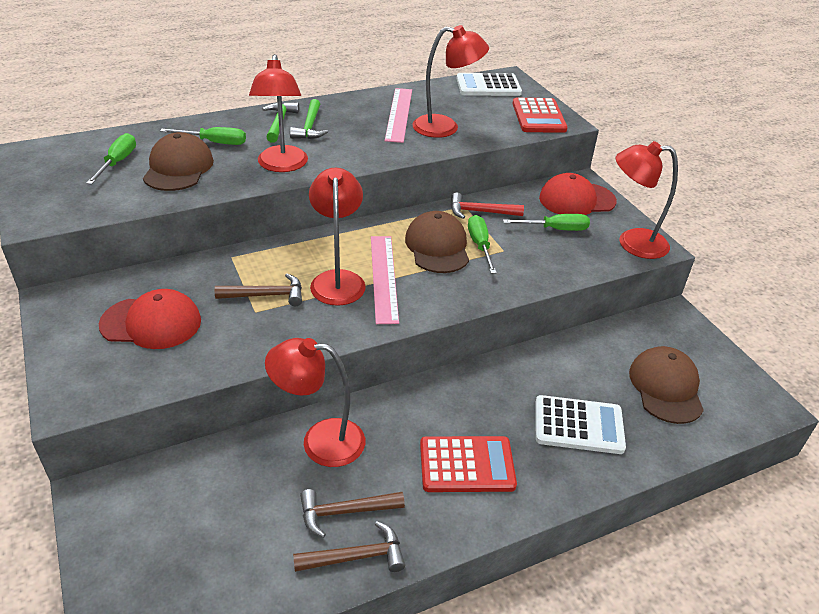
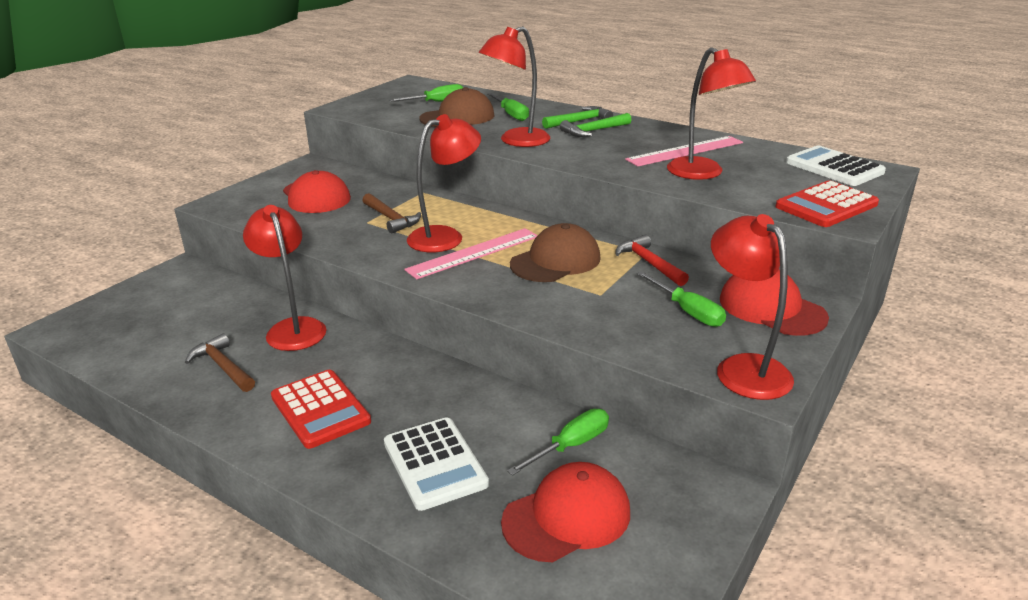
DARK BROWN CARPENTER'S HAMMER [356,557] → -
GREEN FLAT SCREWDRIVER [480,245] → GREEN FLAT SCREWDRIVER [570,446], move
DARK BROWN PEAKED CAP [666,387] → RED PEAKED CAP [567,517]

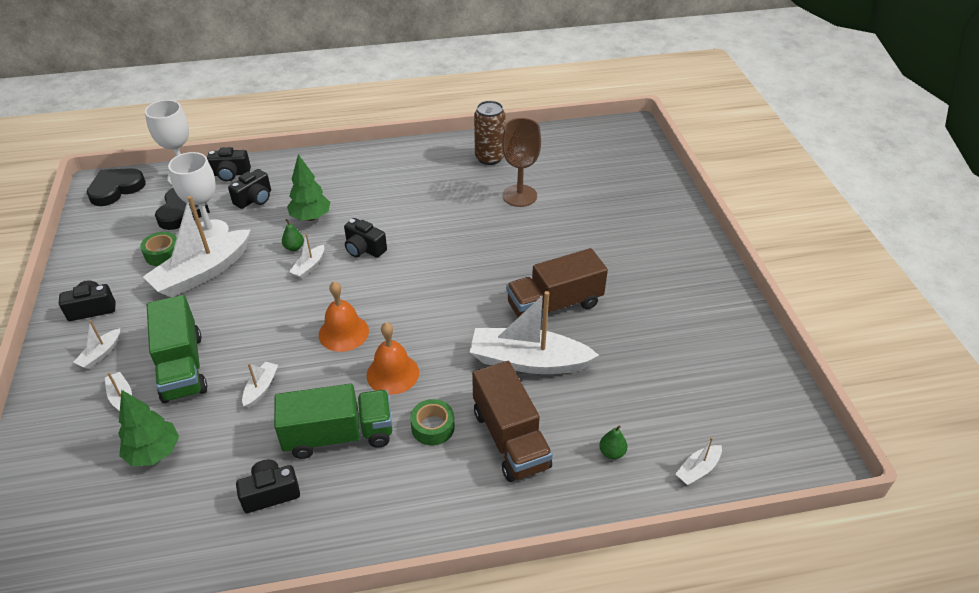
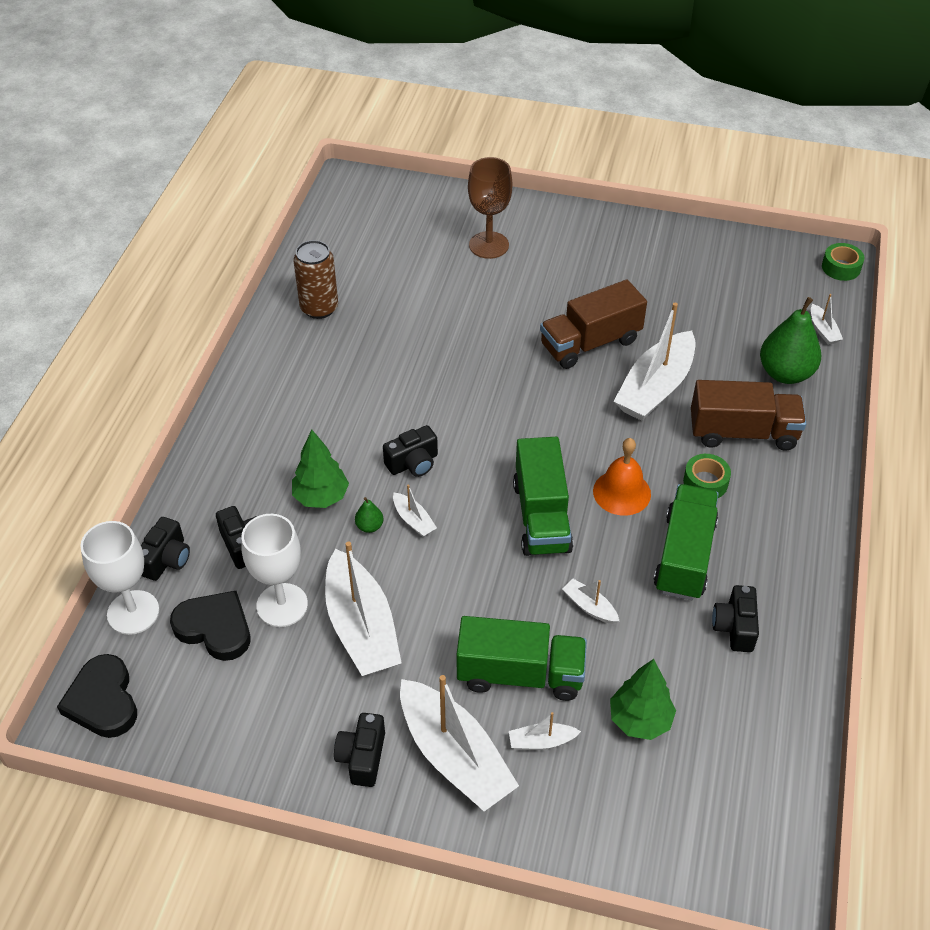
WHITE SAILBOAT [101,354] → WHITE SAILBOAT [454,756], x2.27
GREEN TAPE [163,254] → GREEN TAPE [841,267], move
BRIGHT ORANGE HAND BELL [343,332] → GREEN LORRY [541,516]
DARK BROWN GOBLET [519,196] → DARK BROWN GOBLET [489,245], move
DARK BROWN LORRY [554,305] → DARK BROWN LORRY [590,343], 60 degrees clockwise
GREEN TOY PEAR [612,452] → GREEN TOY PEAR [785,373], x2.30

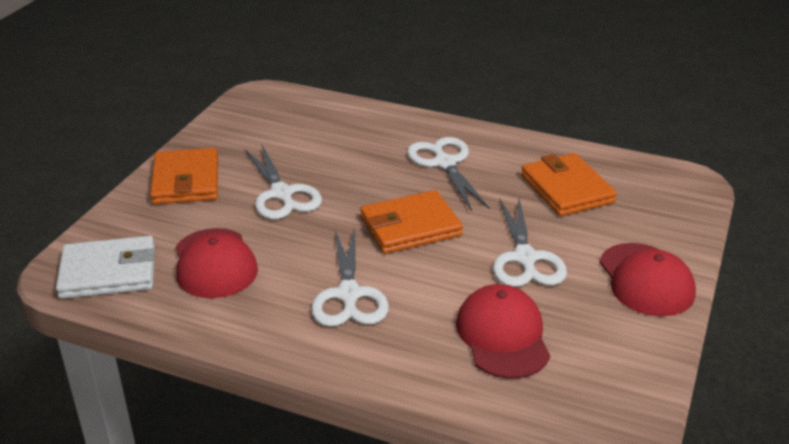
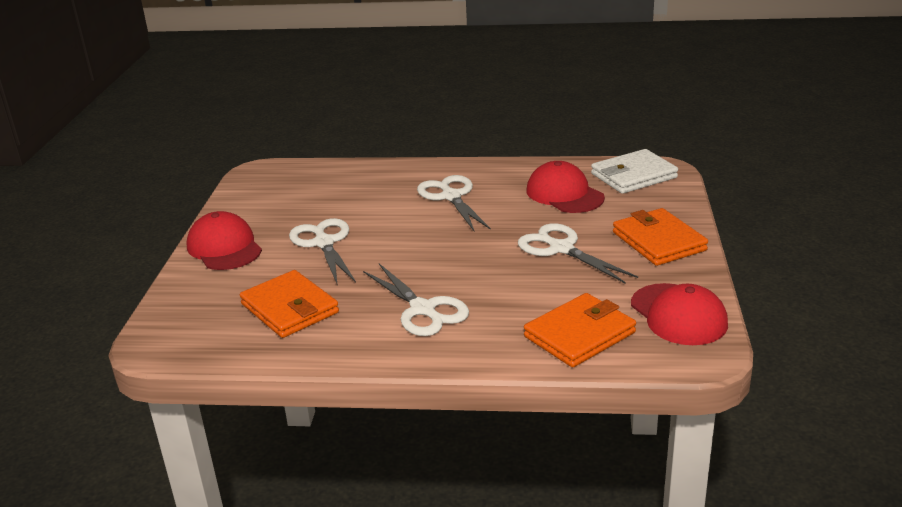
BRIGHT ORANGE BILLFOLD [410,227] → BRIGHT ORANGE BILLFOLD [579,335], move
RED PEAKED CAP [503,336] → RED PEAKED CAP [678,315], move

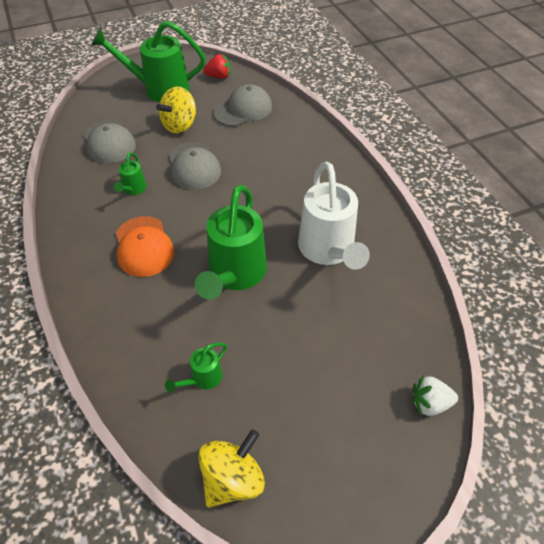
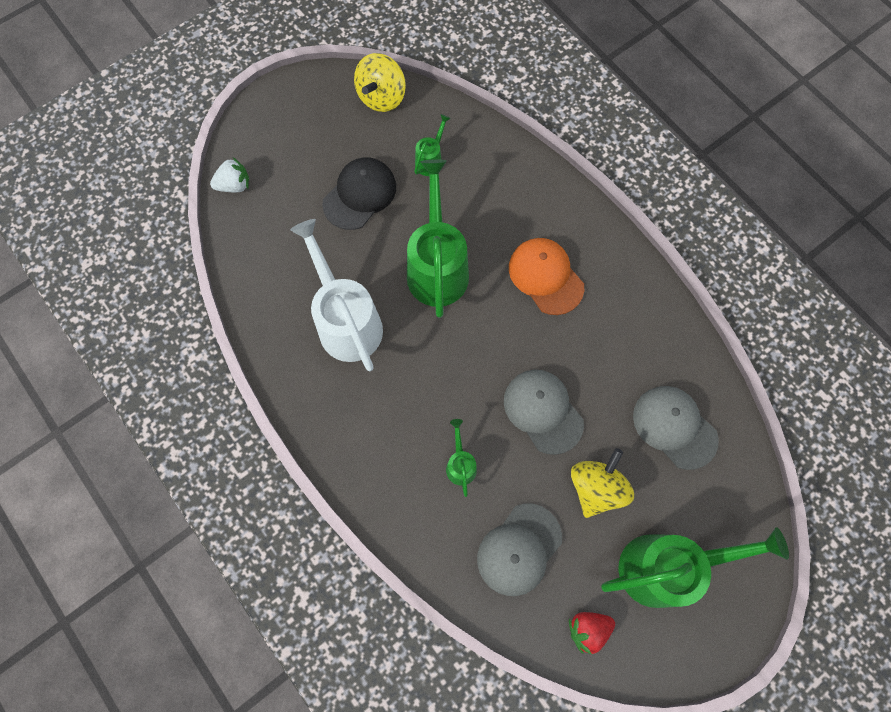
GREEN SPRINKLING CAN [133,189] → GREEN SPRINKLING CAN [460,464], move
- → EBONY PEAKED CAP [360,195]

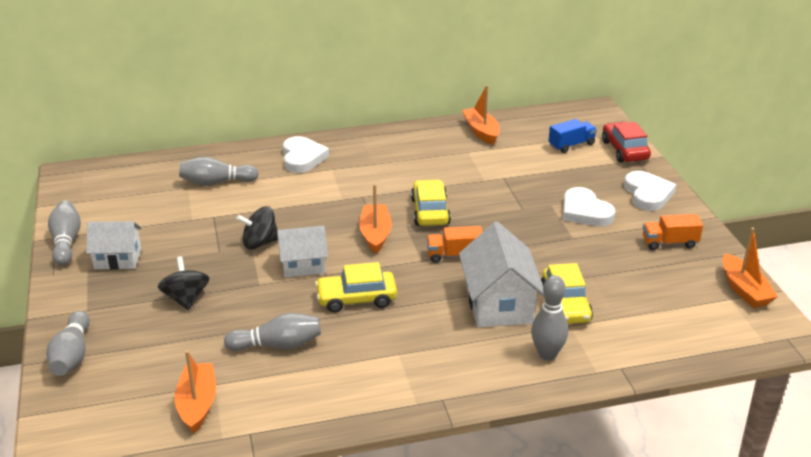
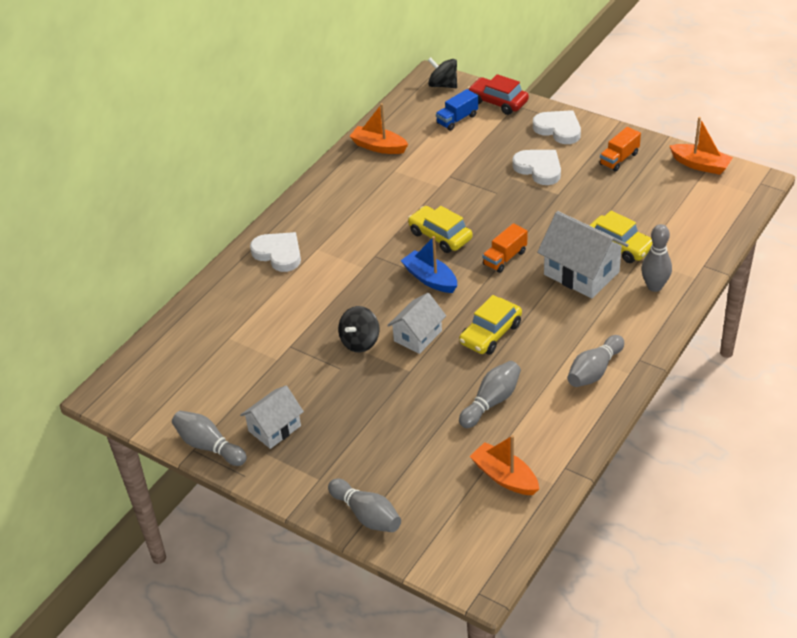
EBONY WHIRLIGIG [186,299] → EBONY WHIRLIGIG [443,85], move
GRAY TENPIN [216,182] → GRAY TENPIN [594,371], move
BRIGHT ORANGE SAILBOAT [375,234] → COBALT SAILBOAT [430,279]
COBALT LORRY [571,145] → COBALT LORRY [457,119], 150 degrees counterclockwise
WHITE LOVE HEART [585,211] → WHITE LOVE HEART [539,169], 150 degrees counterclockwise

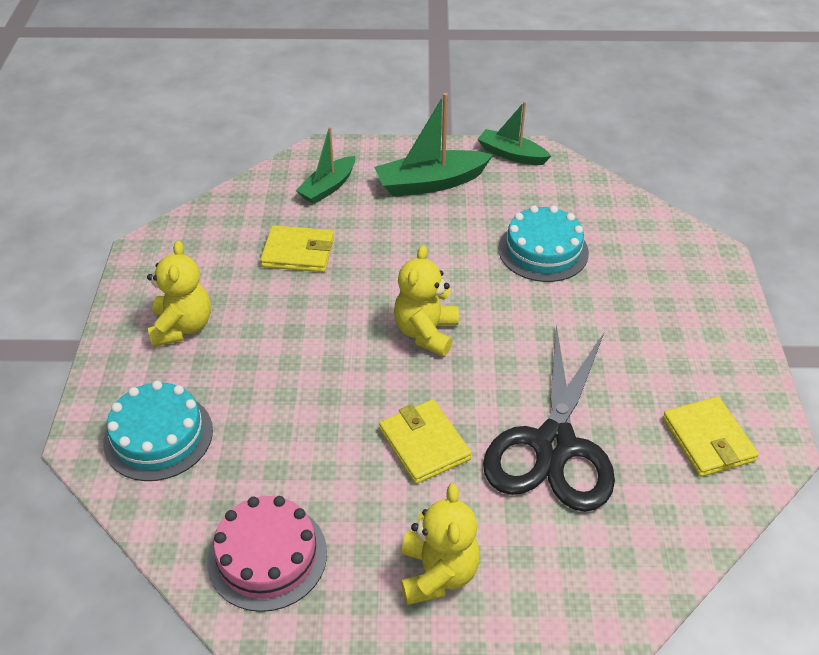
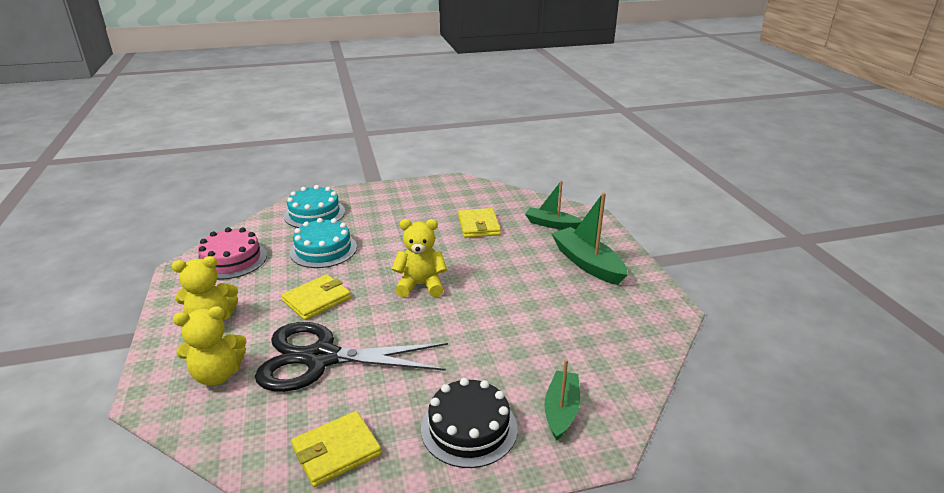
YELLOW TEDDY [182,327] → YELLOW TEDDY [217,374], move
GREEN SAILBOAT [511,154] → GREEN SAILBOAT [561,410], move
TURQUOISE LAYER CAKE [543,250] → TURQUOISE LAYER CAKE [323,249], move
- → EBONY LAYER CAKE [469,428]

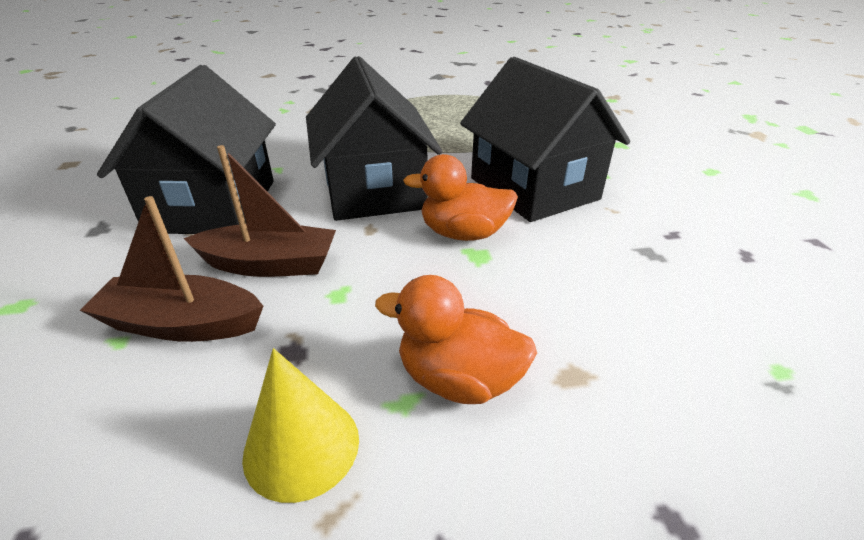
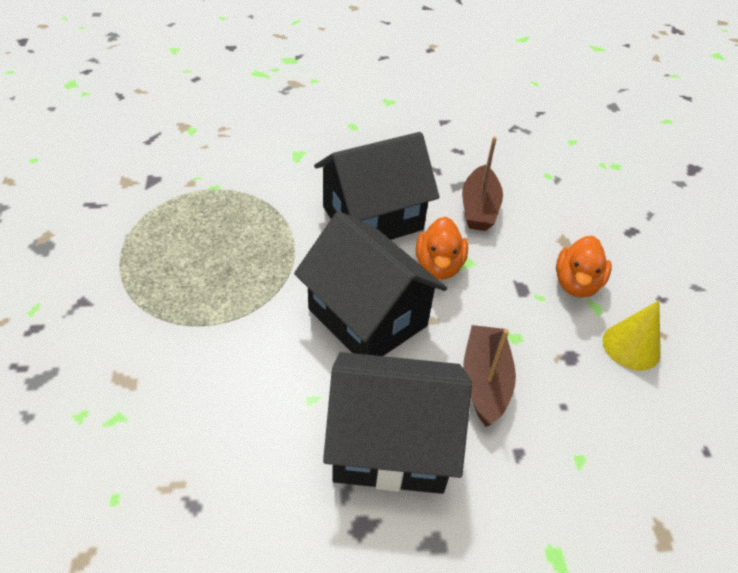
DARK BROWN SAILBOAT [182,324] → DARK BROWN SAILBOAT [479,208], move
EBONY TOY HOUSE [374,190] → EBONY TOY HOUSE [367,317], 60 degrees clockwise

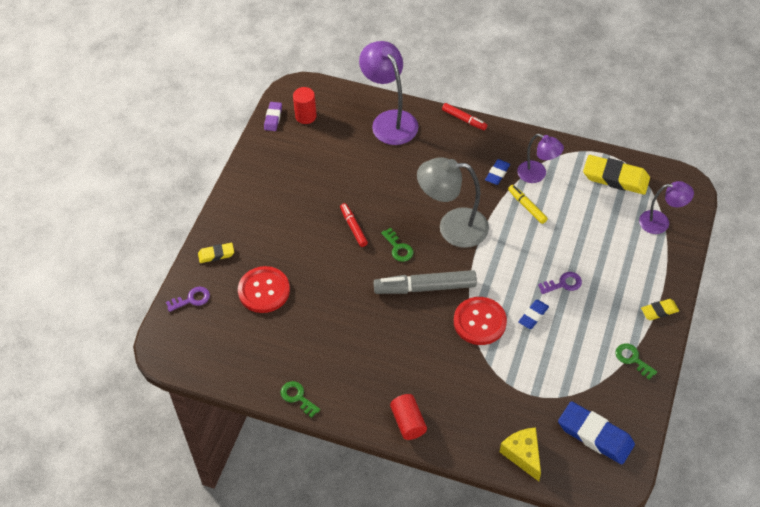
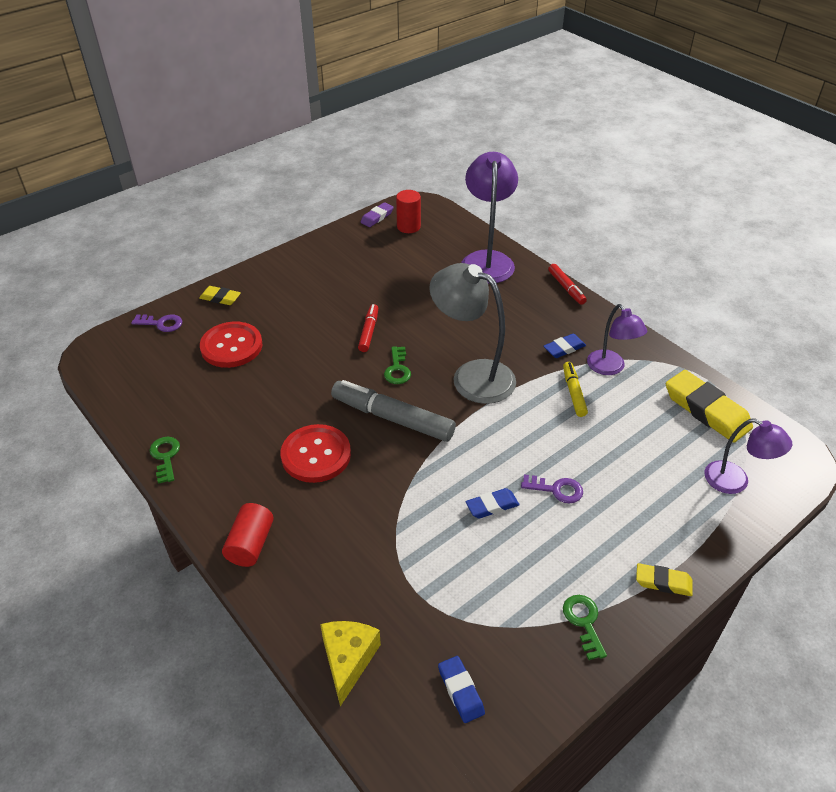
RED BUTTON [479,322] → RED BUTTON [316,455], move
COBALT ERASER [595,435] → COBALT ERASER [460,691], x0.53

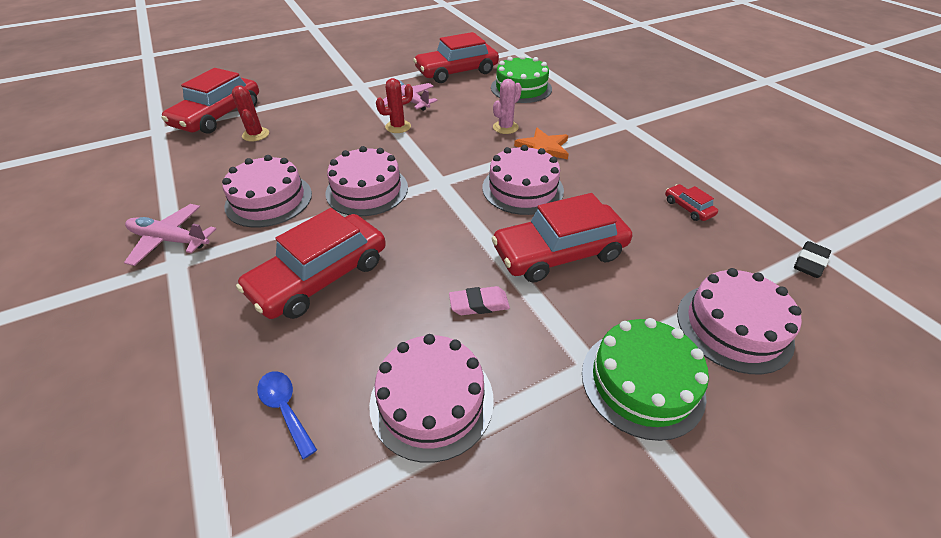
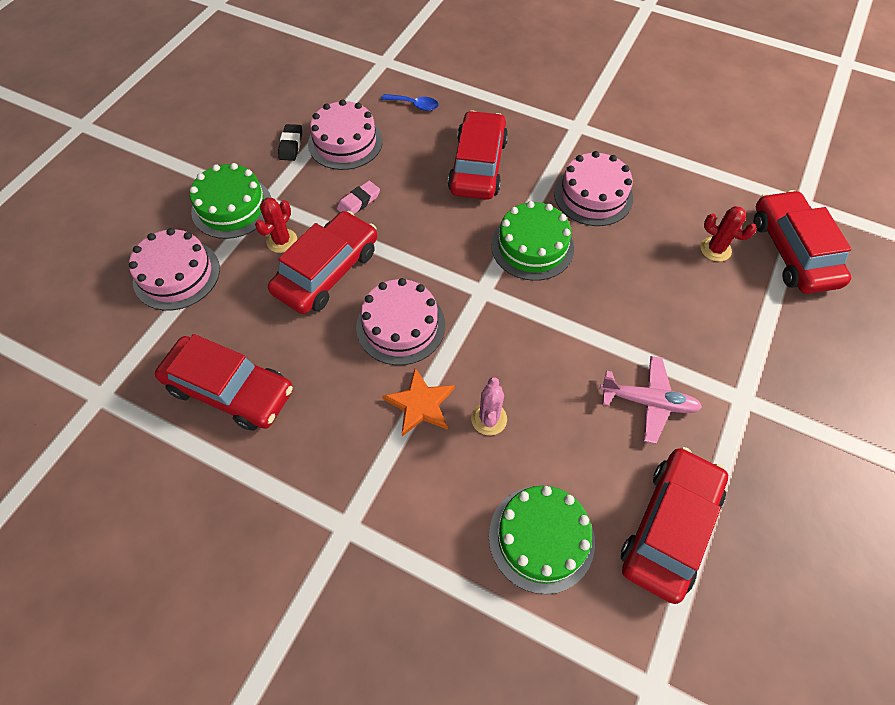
PINK TOY PLANE [170,240] → -
PINK LAYER CAKE [367,190] → GREEN LAYER CAKE [532,246]
RED PRICKLY PLANT [398,127] → RED PRICKLY PLANT [282,241], move
RED CAR [688,208] → RED CAR [230,390], x2.32
EBONY ERASER [809,262] → EBONY ERASER [291,145], move

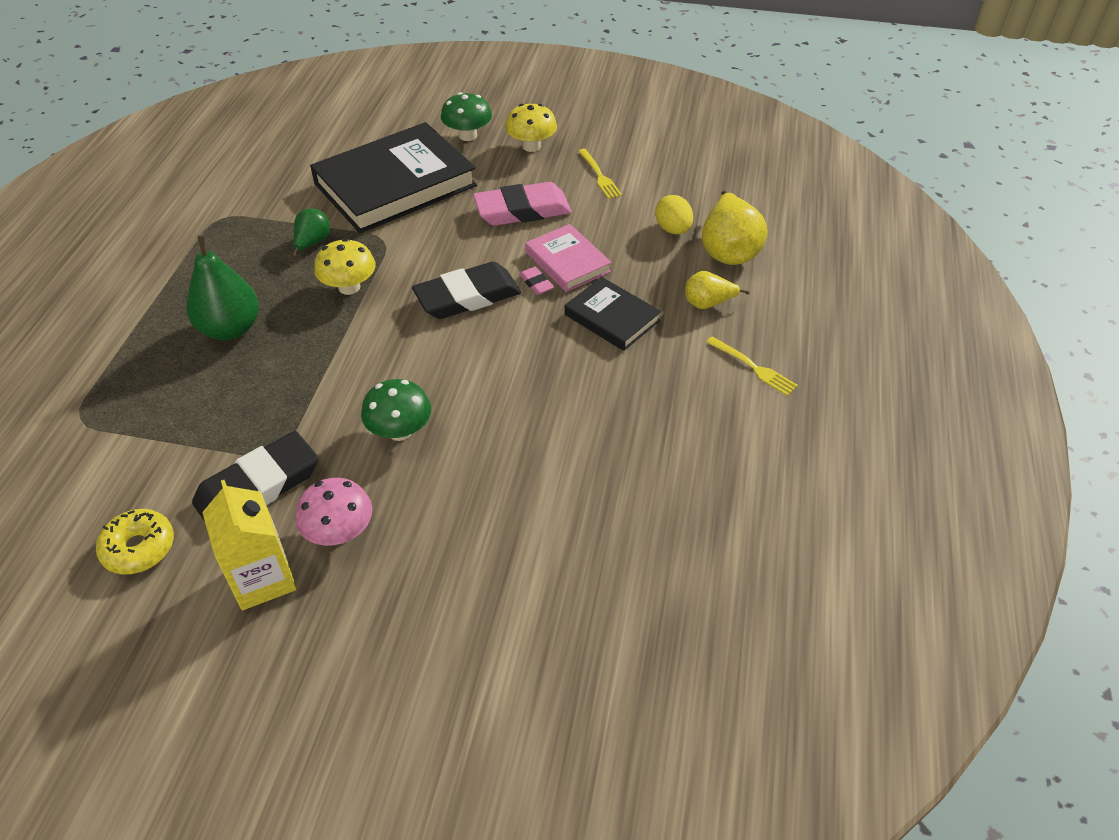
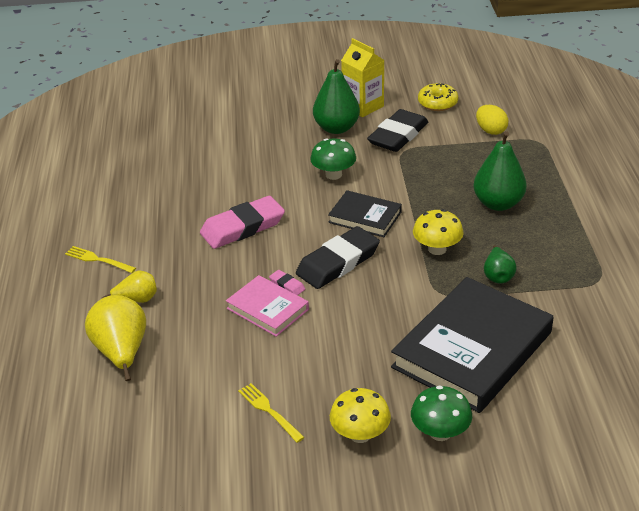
PINK MUSHROOM [339,532] → GREEN TOY PEAR [336,128]
PINK ERASER [522,210] → PINK ERASER [242,227], move
EBONY HARDCOVER [612,318] → EBONY HARDCOVER [365,217], move
YELLOW TOY EGG [673,229] → YELLOW TOY EGG [490,131], move

